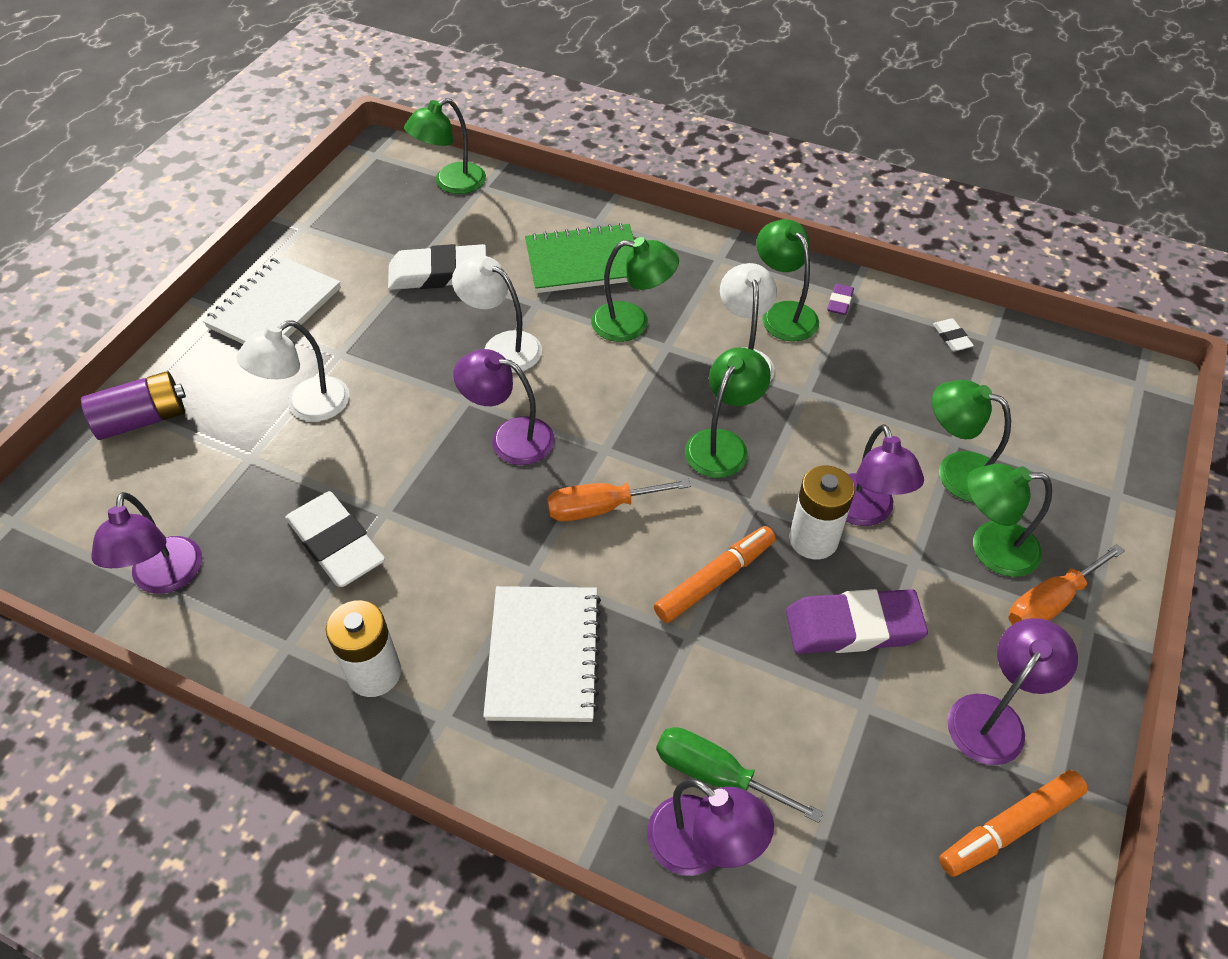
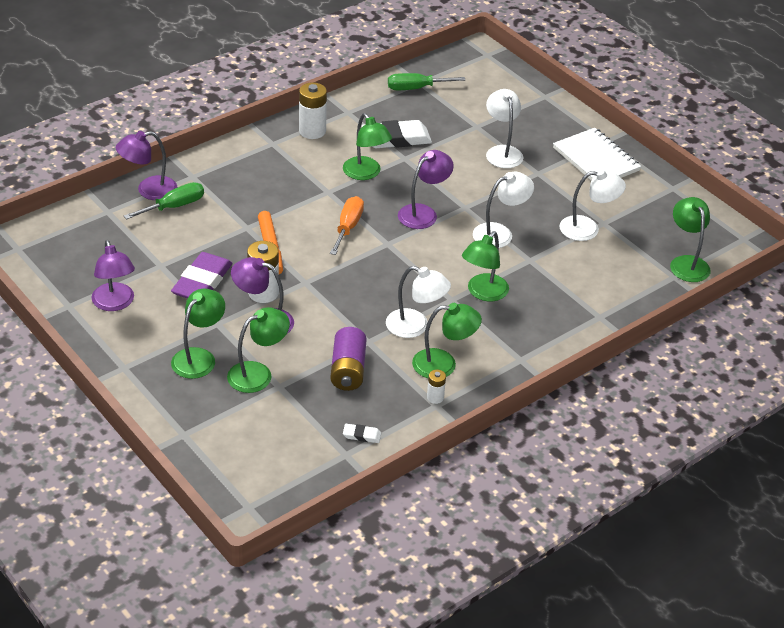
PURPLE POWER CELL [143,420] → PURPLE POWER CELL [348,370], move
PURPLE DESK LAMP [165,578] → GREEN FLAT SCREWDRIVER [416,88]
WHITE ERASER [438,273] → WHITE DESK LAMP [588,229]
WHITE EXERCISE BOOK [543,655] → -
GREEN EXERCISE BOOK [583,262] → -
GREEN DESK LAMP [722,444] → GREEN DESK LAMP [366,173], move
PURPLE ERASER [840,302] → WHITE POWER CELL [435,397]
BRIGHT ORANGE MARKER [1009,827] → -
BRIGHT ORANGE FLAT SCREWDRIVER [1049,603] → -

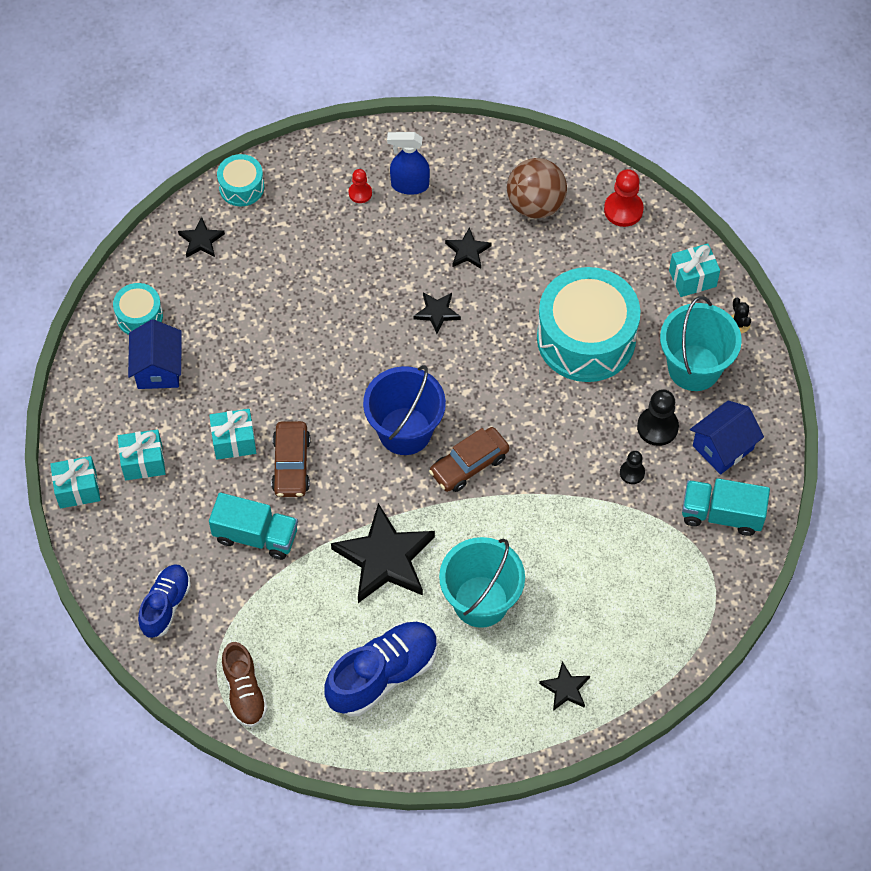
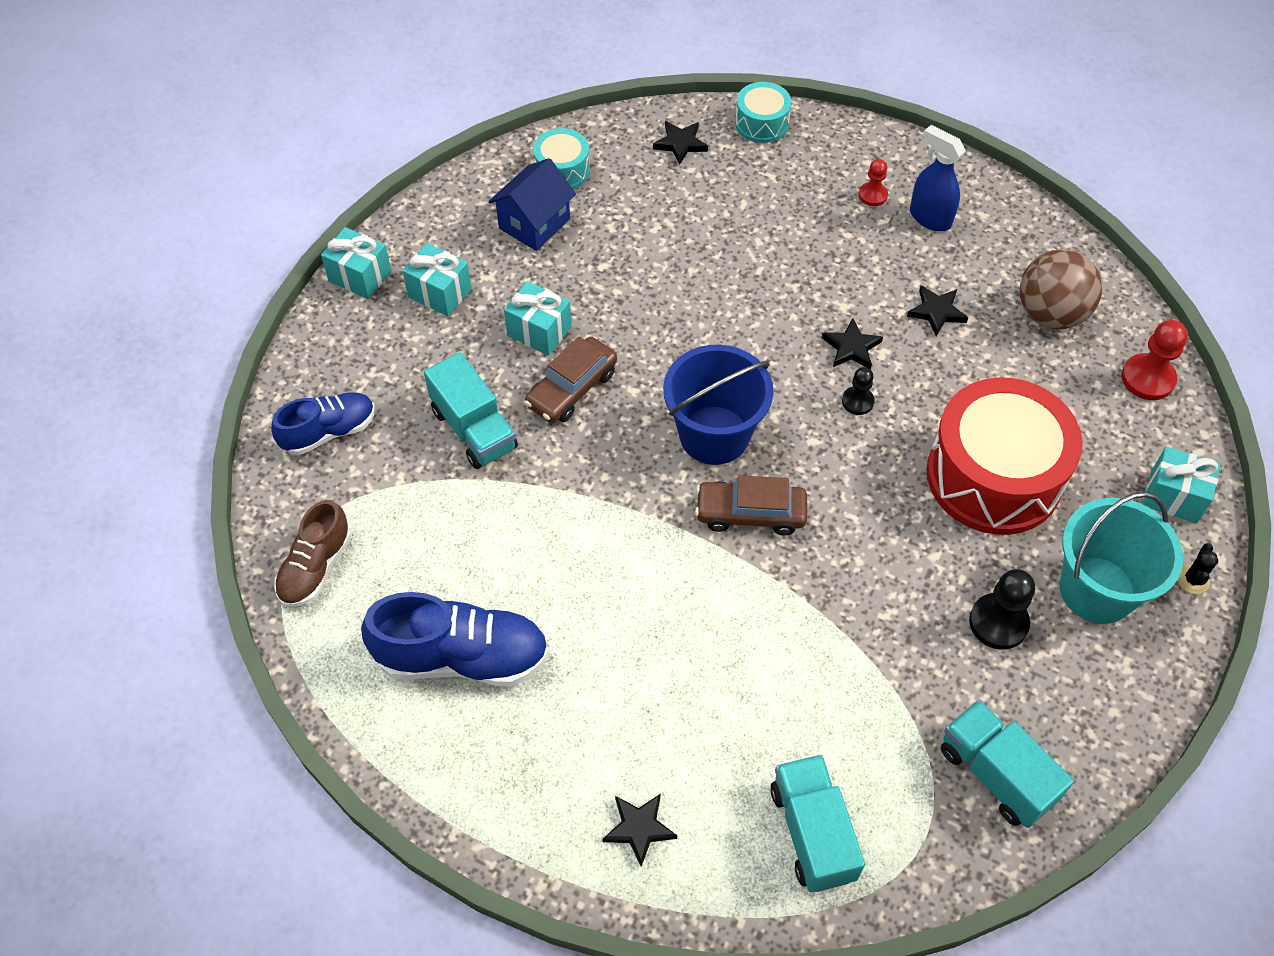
EBONY FIVE-POINTED STAR [385,558] → -
TURQUOISE PAIL [481,601] → -
TURQUOISE TOY DRUM [586,338] → RED TOY DRUM [993,476]
EBONY GAME PAWN [632,472] → EBONY GAME PAWN [857,401], move
COBALT TOY HOUSE [723,447] → -
- → TURQUOISE LORRY [812,832]

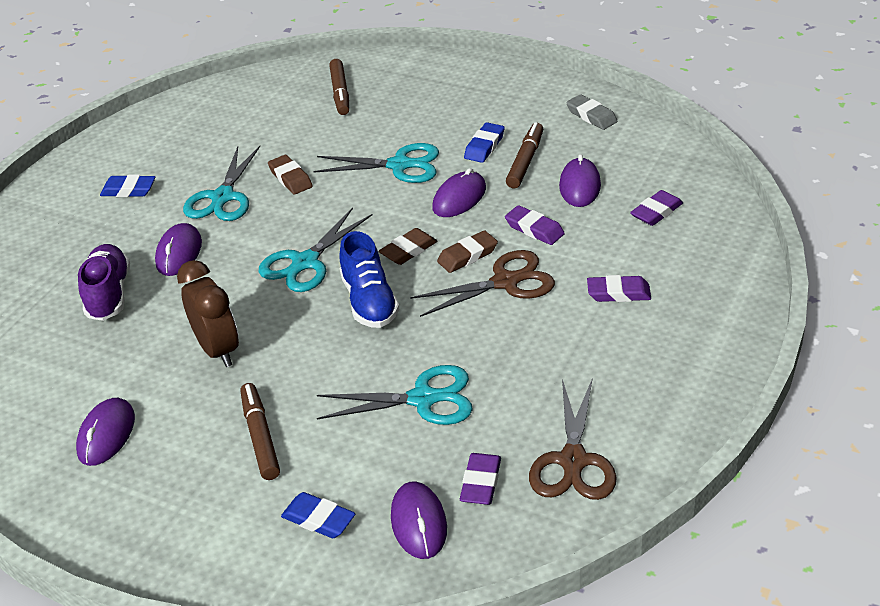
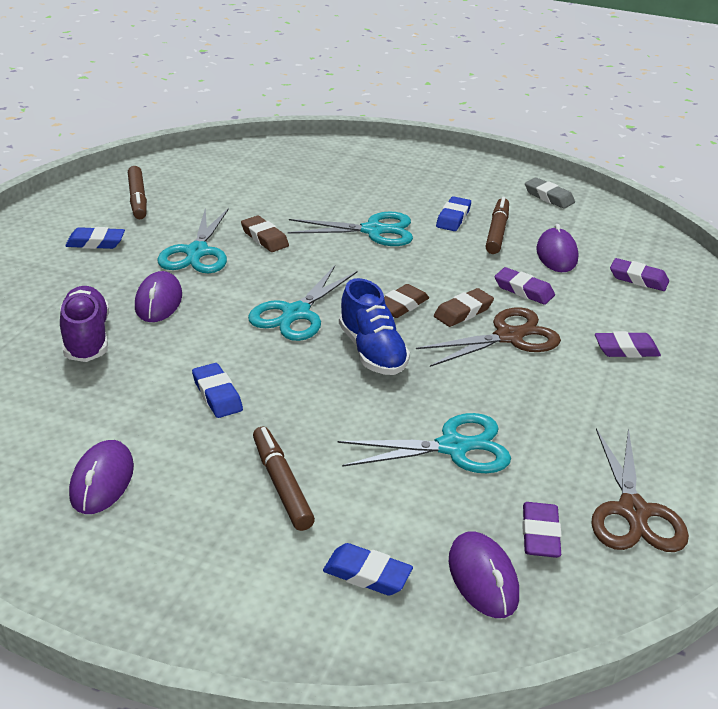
DARK BROWN CLOCK [218,350] → COBALT ERASER [217,395]
DARK BROWN MARKER [340,93] → DARK BROWN MARKER [137,199], move
PURPLE COMPUTER MOUSE [459,198] → -
PURPLE ERASER [656,212] → PURPLE ERASER [638,279], 75 degrees clockwise

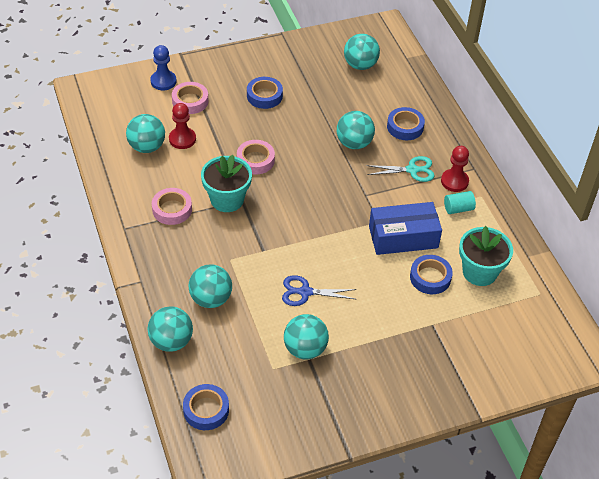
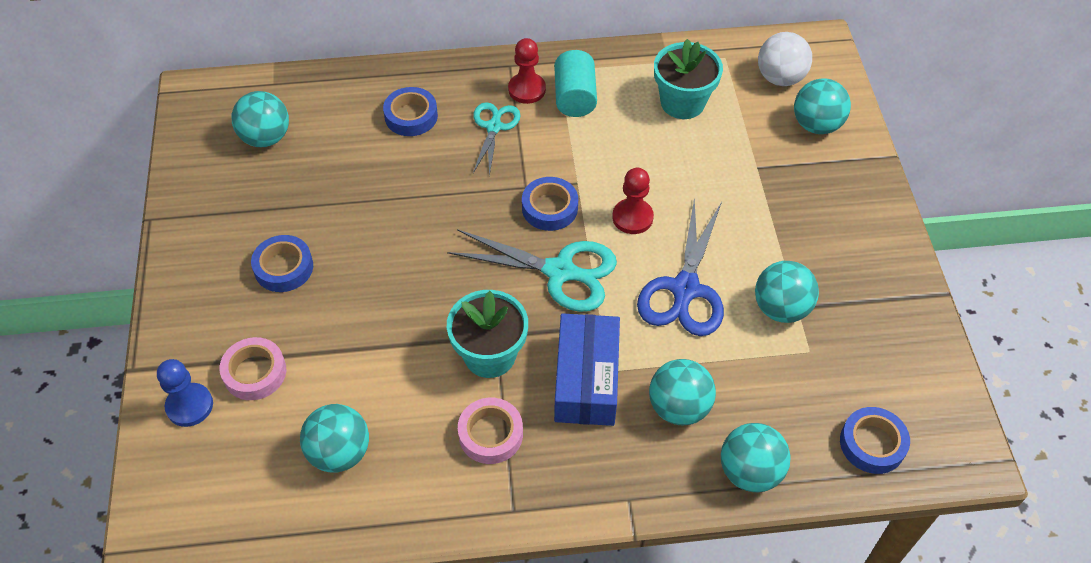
RED GAME PAWN [182,139] → RED GAME PAWN [632,217], move
PINK TAPE [255,160] → -
COBALT SHEARS [305,292] → COBALT SHEARS [685,290], x1.62
TURQUOISE PLAY BALL [354,143] → TURQUOISE PLAY BALL [816,125], move
COBALT PACKAGE [403,237] → COBALT PACKAGE [586,380], move
COBALT TAPE [430,277] → COBALT TAPE [549,208], move
TURQUOISE CYLINDER [458,209] → TURQUOISE CYLINDER [575,97], x1.55
- → TURQUOISE SHEARS [561,272]
- → WHITE PLAY BALL [780,78]

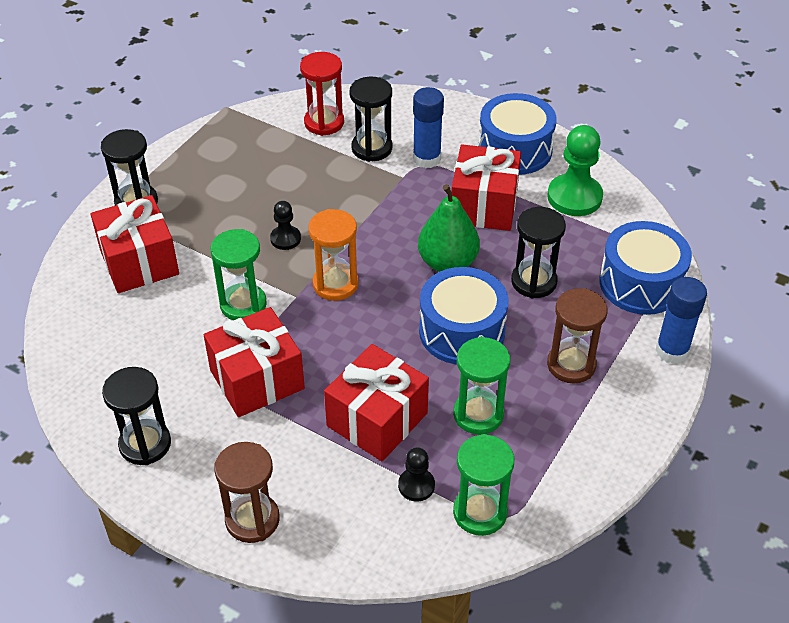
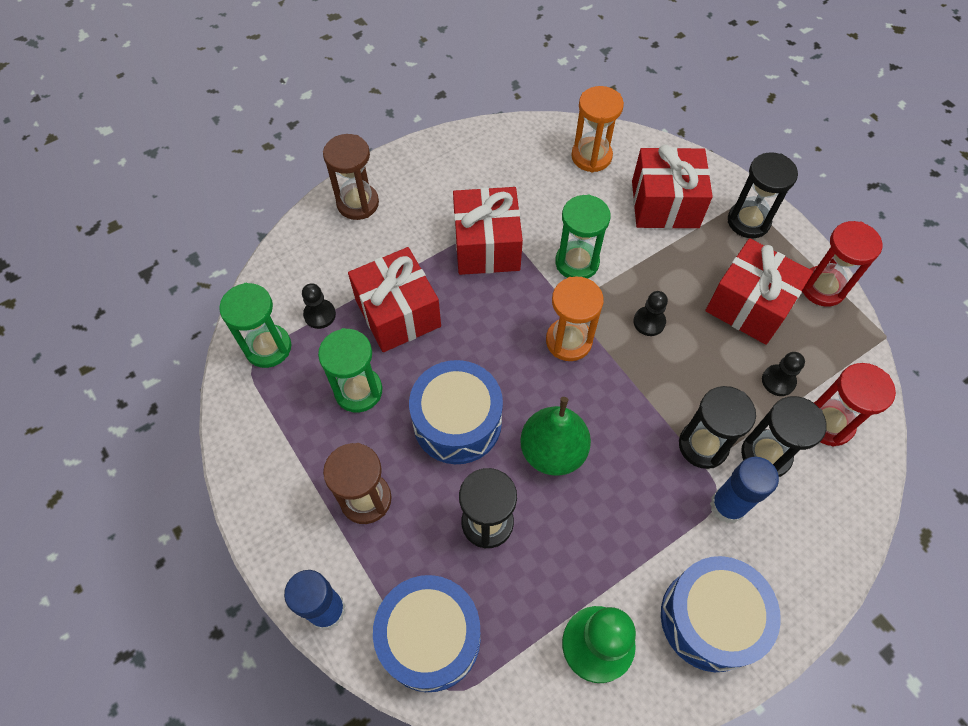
EBONY HOURGLASS [145,444] → EBONY HOURGLASS [703,445], move
RED GIFT [484,206] → RED GIFT [749,305], move
- → BRIGHT ORANGE HOURGLASS [591,156]
- → EBONY GAME PAWN [778,381]
- → RED HOURGLASS [822,288]

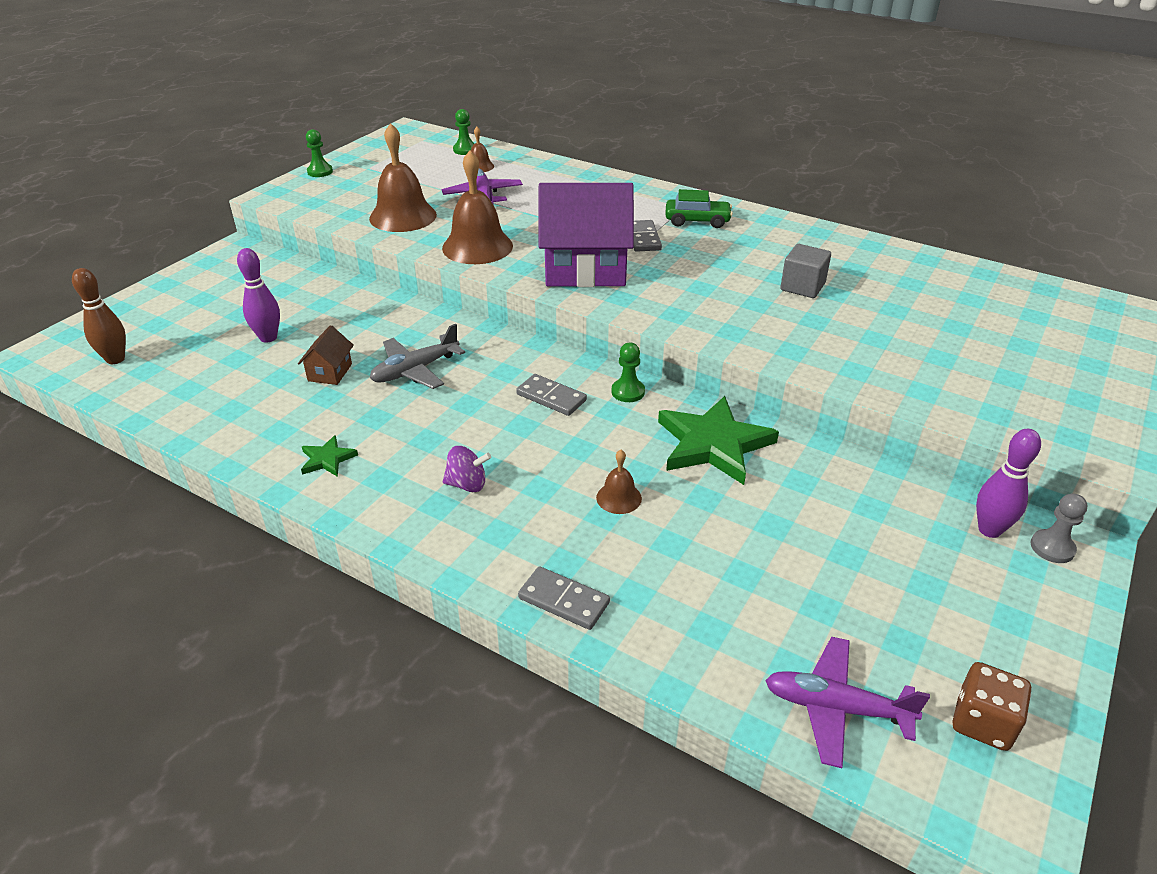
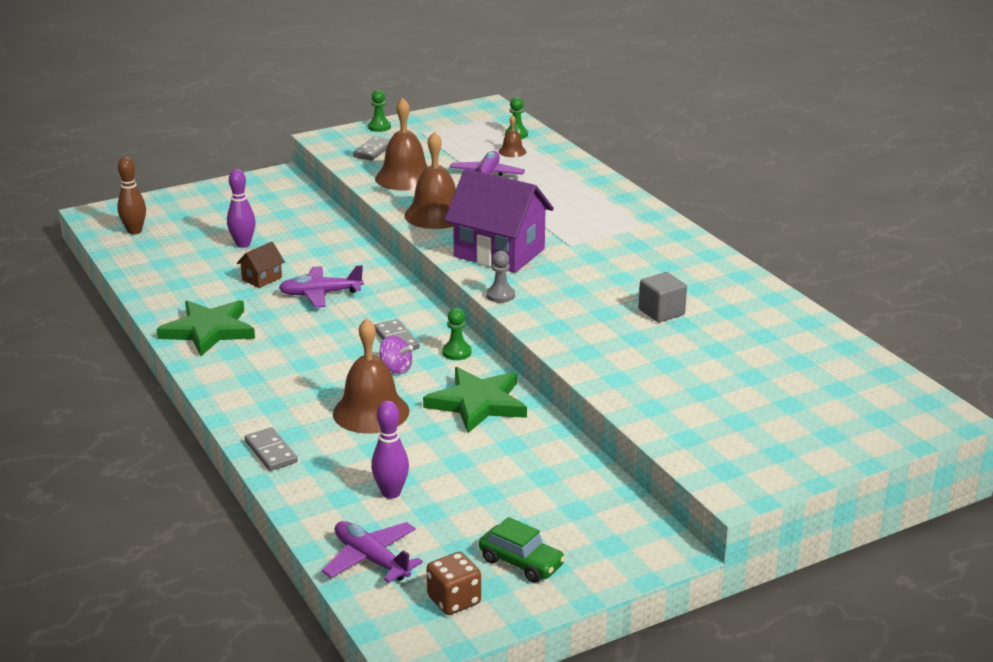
GREEN FIVE-POINTED STAR [327,459] → GREEN FIVE-POINTED STAR [208,330], x2.16
GRAY TOY PLANE [415,370] → PURPLE TOY PLANE [320,294]
PURPLE WHIRLIGIG [467,484] → PURPLE WHIRLIGIG [396,368], move
DARK BROWN HAND BELL [619,498] → DARK BROWN HAND BELL [371,412], x2.08
GRAY DOMINO [643,238] → GRAY DOMINO [373,151], move
GREEN CAR [697,221] → GREEN CAR [521,563], move
PURPLE TENPIN [989,530] → PURPLE TENPIN [391,493], move
GRAY GAME PAWN [1052,548] → GRAY GAME PAWN [500,295], move

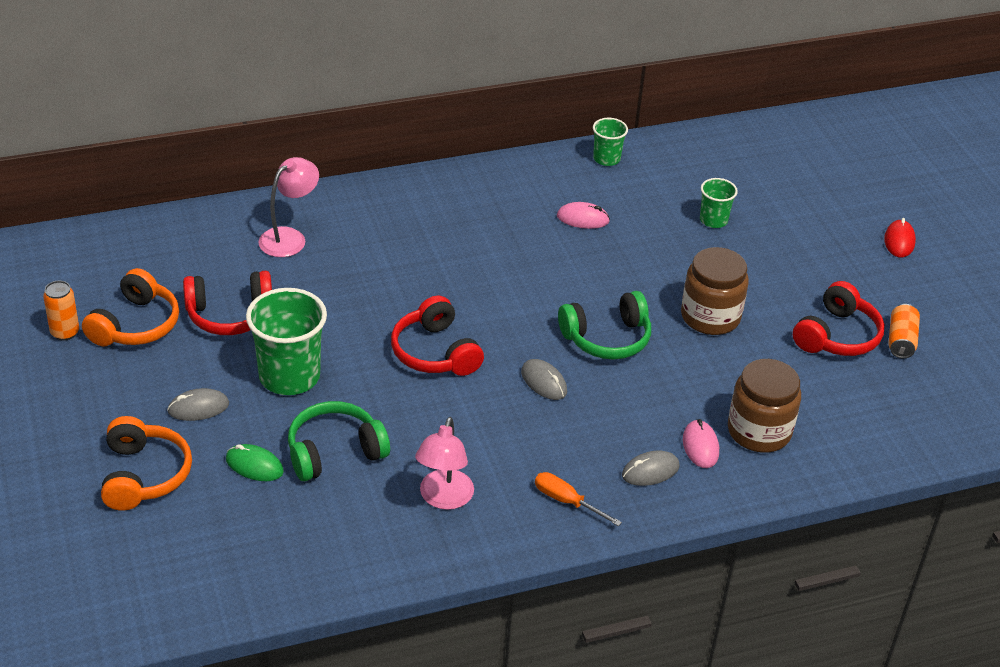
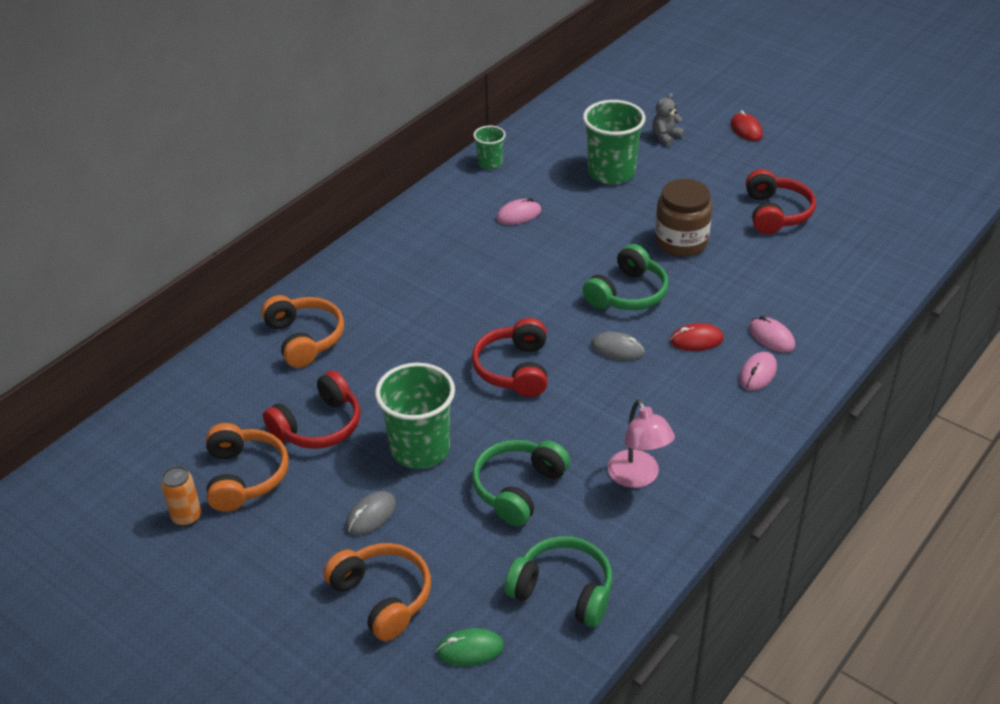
GREEN COMPUTER MOUSE [254,465] → GREEN COMPUTER MOUSE [470,649], move
PINK DESK LAMP [289,237] → BRIGHT ORANGE OVER-EAR HEADPHONES [304,339]
RED OVER-EAR HEADPHONES [435,352] → RED OVER-EAR HEADPHONES [514,369], 60 degrees clockwise
BRIGHT ORANGE FLAT SCREWDRIVER [566,501] → -
GRAY COMPUTER MOUSE [650,471] → PINK COMPUTER MOUSE [758,374]
GREEN BEAKER [713,220] → GREEN BEAKER [611,172], x1.89
DARK BROWN JAM JAR [759,431] → -
BRIGHT ORANGE TIN [901,340] → -
- → GREEN OVER-EAR HEADPHONES [563,591]
- → GRAY TEDDY [666,137]
- → RED COMPUTER MOUSE [696,340]

